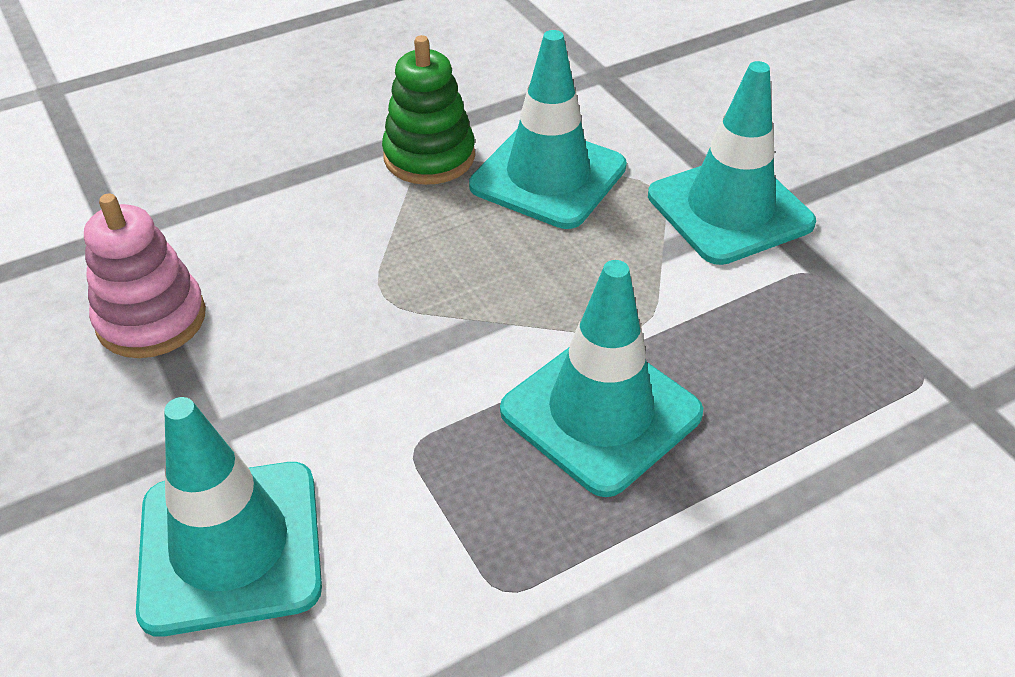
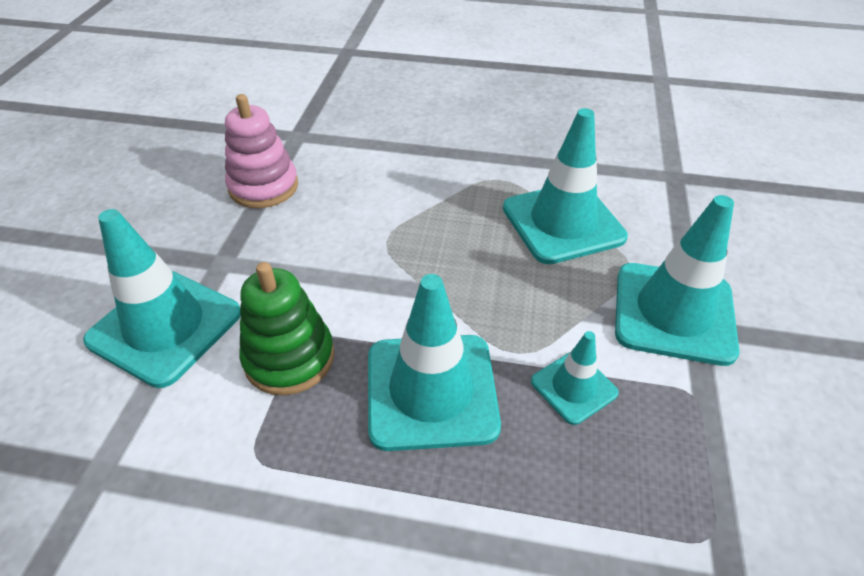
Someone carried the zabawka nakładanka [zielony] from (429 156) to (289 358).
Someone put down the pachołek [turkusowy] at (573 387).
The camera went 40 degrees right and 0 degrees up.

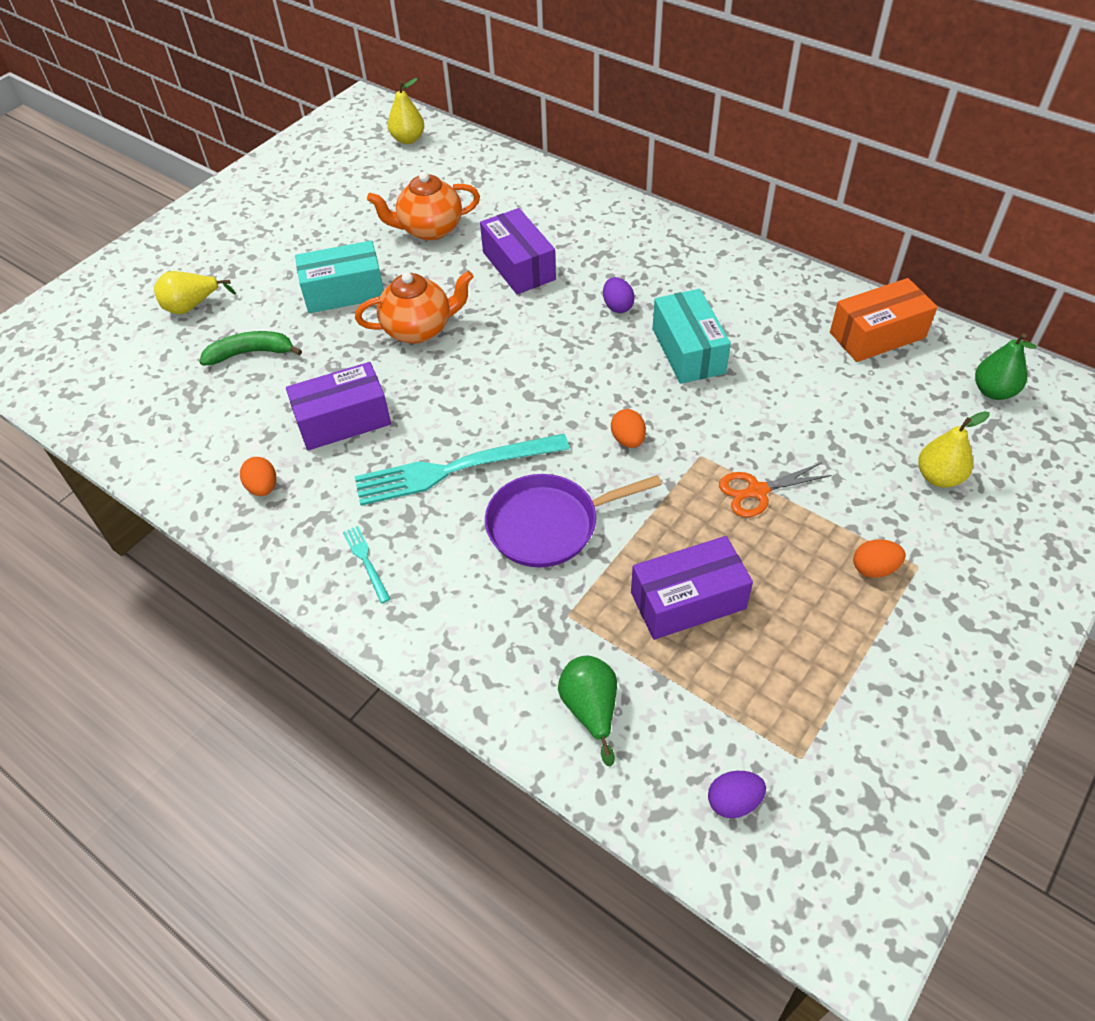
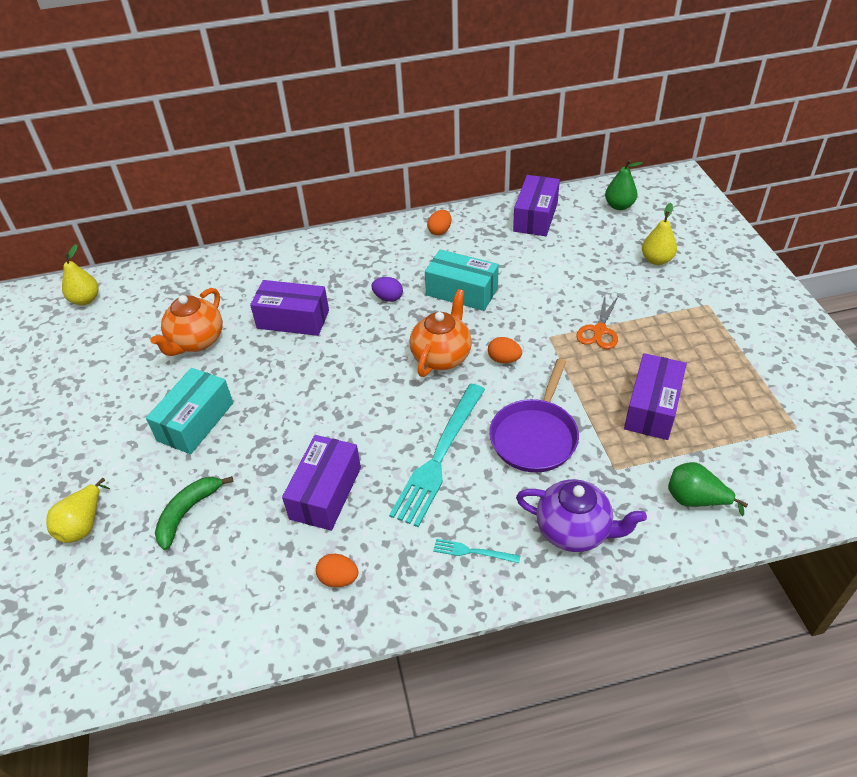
Someone carried the imbryk [pomarańczowy] from (419 329) to (441 356).
Someone took away the jajko [fioletowy] at (733 801).
Someone repainted the pudełko [pomarańczowy] at (877 335), which became the pudełko [fioletowy] at (535 217).
Someone carried the jajko [pomarańczowy] from (874 568) to (440 231).
Someone put down the imbryk [fioletowy] at (574 530).
The camera went 50 degrees left and 5 degrees down.

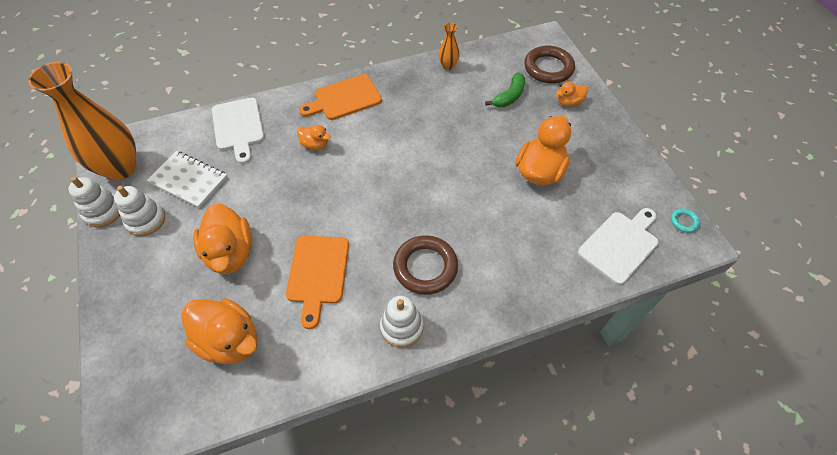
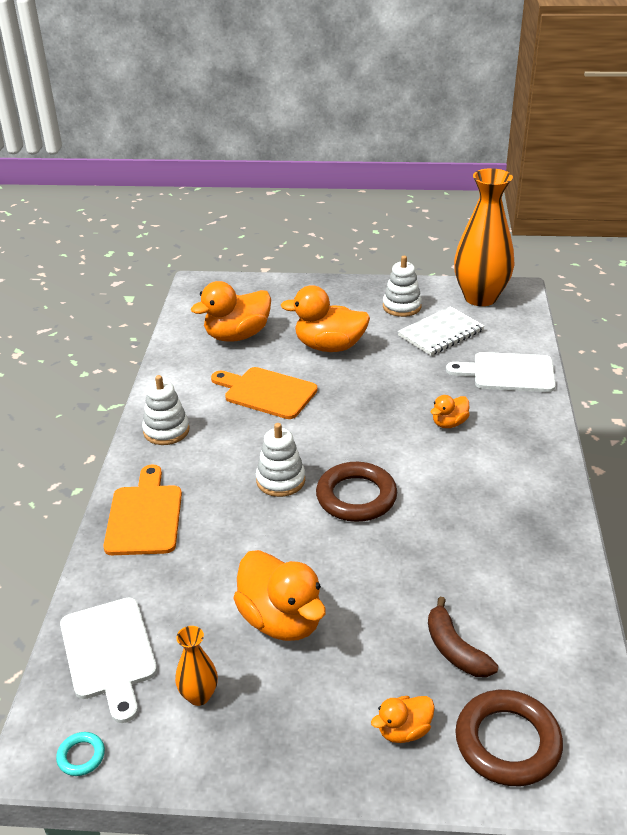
Someone carried the zabawka nakładanka [biały] from (103 211) to (280 480).
Someone carried the deska do krojenia [pomarańczowy] from (344 98) to (144 516).
Someone carried the pierścień [brązowy] from (425 267) to (356 497).
Someone carried the wazon [pomarańczowy] from (448 66) to (199 696).
Someone repainted the banan [zielony] at (509 96), which became the banan [brązowy] at (455 649).
Someone rotated the kaczka [pomarańczowy] at (569 102) by 120 degrees counterclockwise.
The camera went 115 degrees right and 20 degrees down.

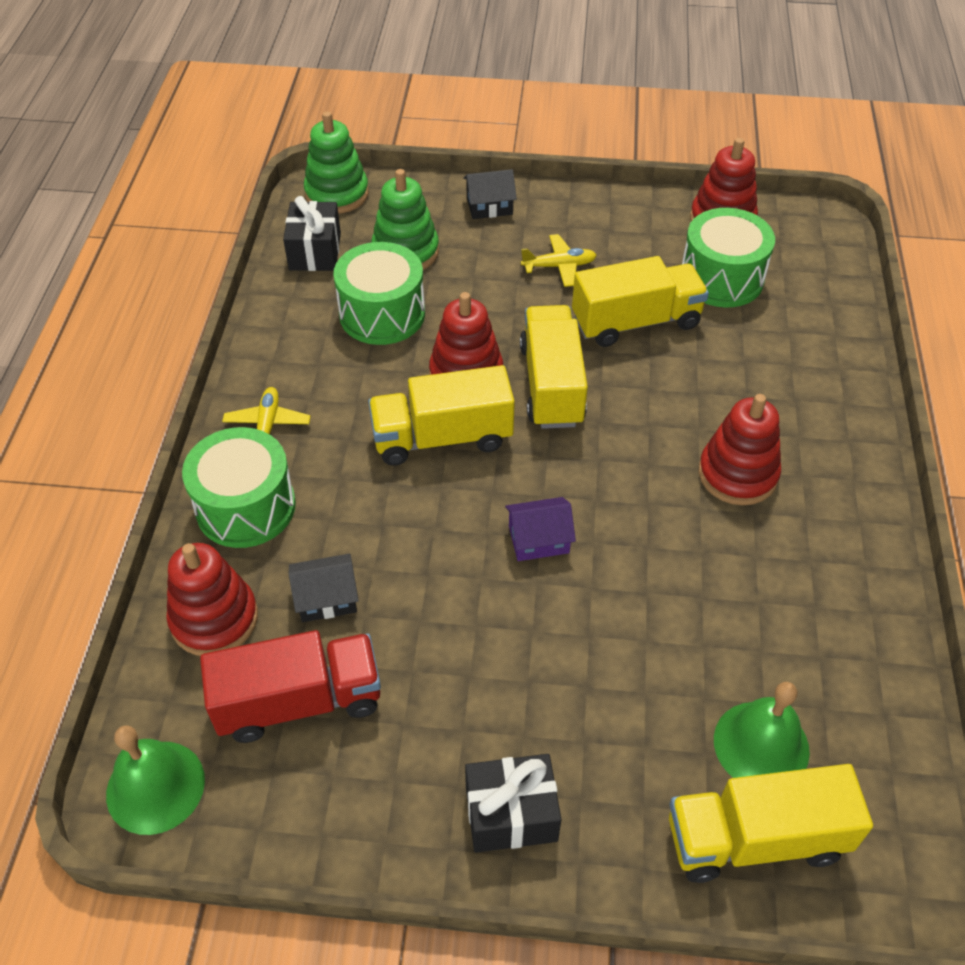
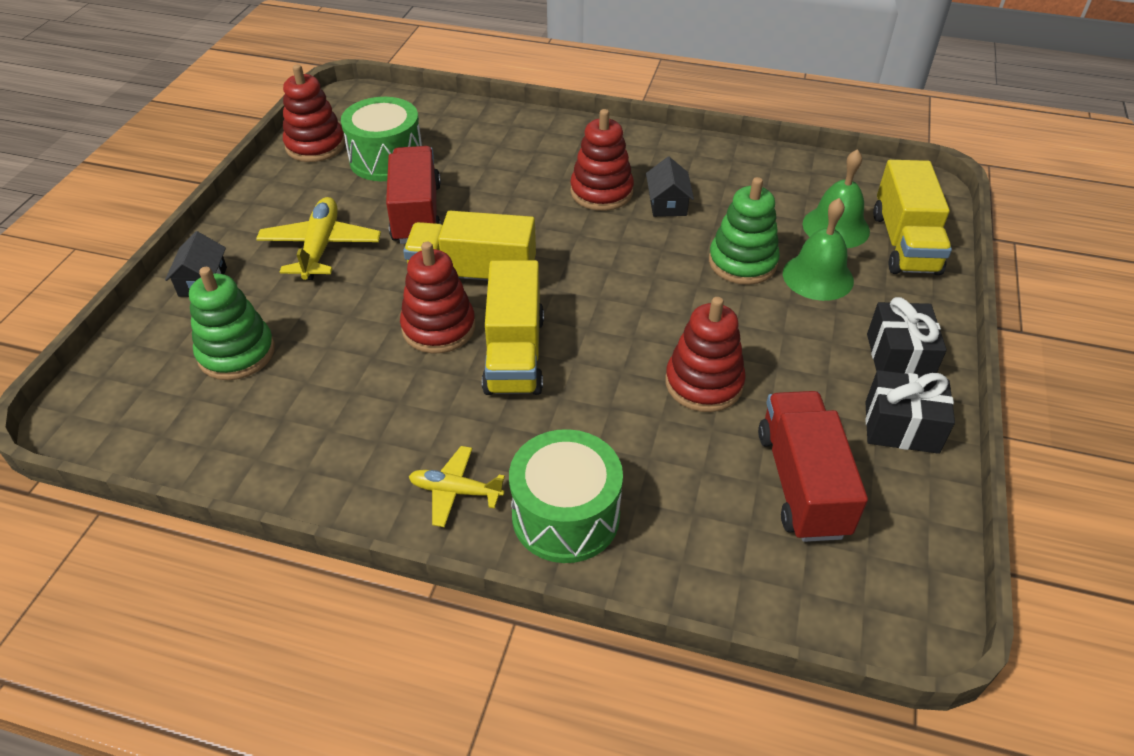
Someone carried the dzwonek [zielony] from (155 787) to (818 276).
Someone carried the zabawka nakładanka [czerwony] from (214 619) to (704 383).
Someone carried the prezent [czarny] from (315 251) to (901 427).
Someone carried the domek [czarny] from (326 598) to (667 204).
Someone carried the zabawka nakładanka [zielony] from (337 194) to (742 262).
Someone took away the bęben [zielony] at (382 314).
Someone took away the domek [fioletowy] at (538 539).
Someone scaled the samolot [żółty] at (559 266) by 1.59.
Someone repainted the ciężarówka [żółty] at (636 322), which became the ciężarówka [czerwony] at (417 214).
The camera went 80 degrees left and 5 degrees down.

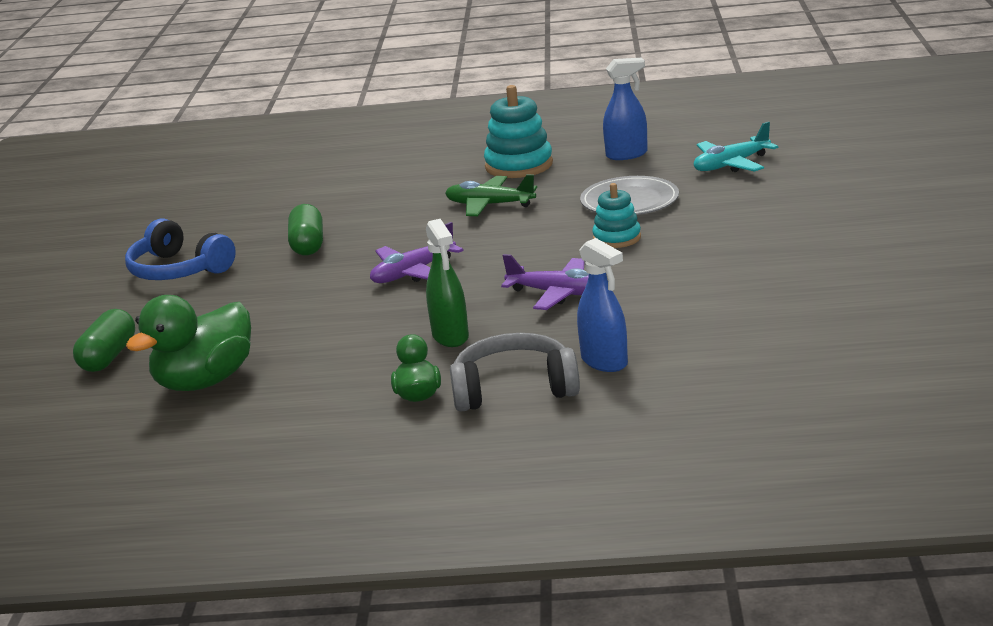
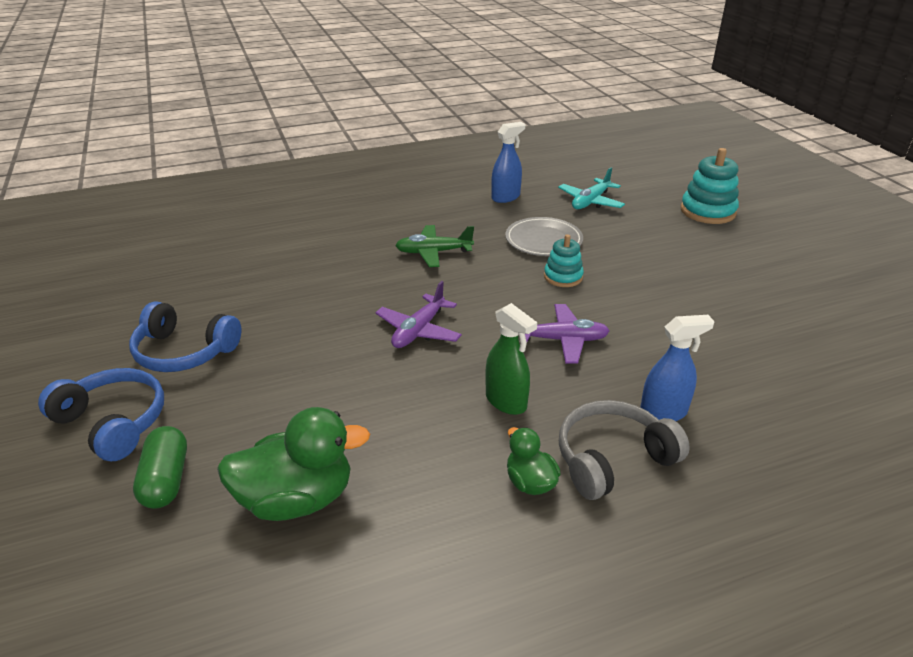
Someone rotated the kaczka [zielony] at (205 381) by 120 degrees counterclockwise.
Someone took away the kapsułka [zielony] at (308 245).
Someone carried the zabawka nakładanka [turkusowy] from (519 165) to (707 211).
Someone rotated the spryskiwacz [niebieski] at (604 361) by 45 degrees counterclockwise.
Someone put down the słuchawki [niebieski] at (113 422).
The camera went 25 degrees left and 10 degrees up.

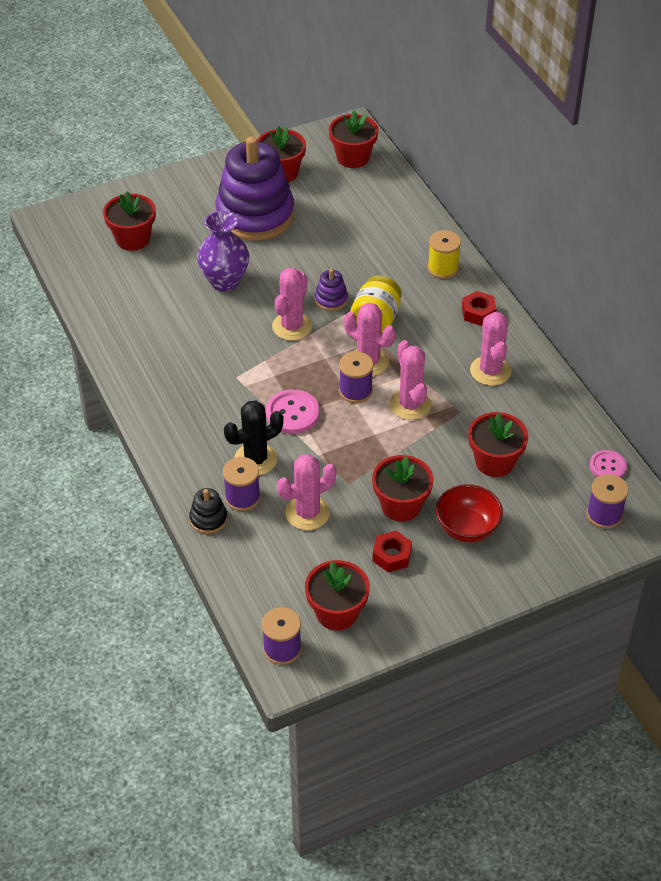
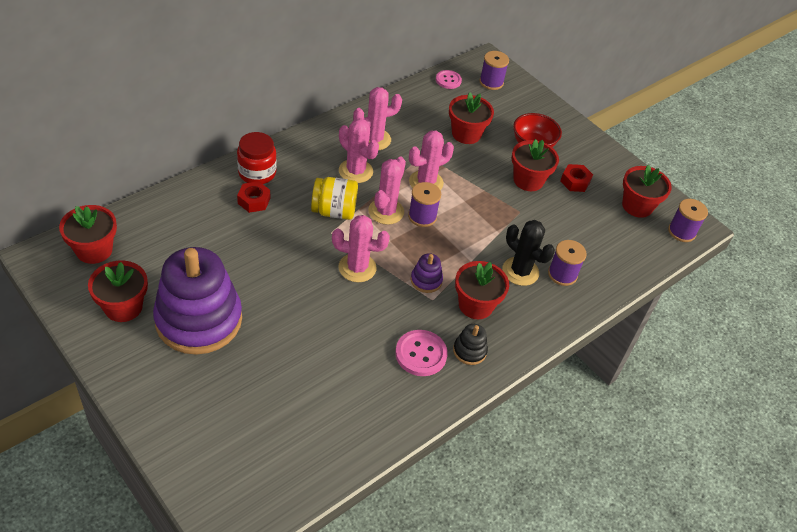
Someone carried the doniczka [czerwony] from (133 239) to (475 305).
Someone carried the zabawka nakładanka [czarny] from (208 519) to (469 351).
Someone took away the wazon [fioletowy] at (225 281).
Someone carried the guzik [różowy] from (292 413) to (421 354).
Someone carried the kaktus [różowy] from (307 513) to (355 171).
Someone carried the zabawka nakładanka [fioletowy] from (331 299) to (426 280).
Someone swapped the szpulka [żółty] at (443 268) for the słoik [czerwony] at (257 173).
Someone carried the nakrętka [czerwony] from (478 313) to (254 201).
The camera went 110 degrees left and 0 degrees up.

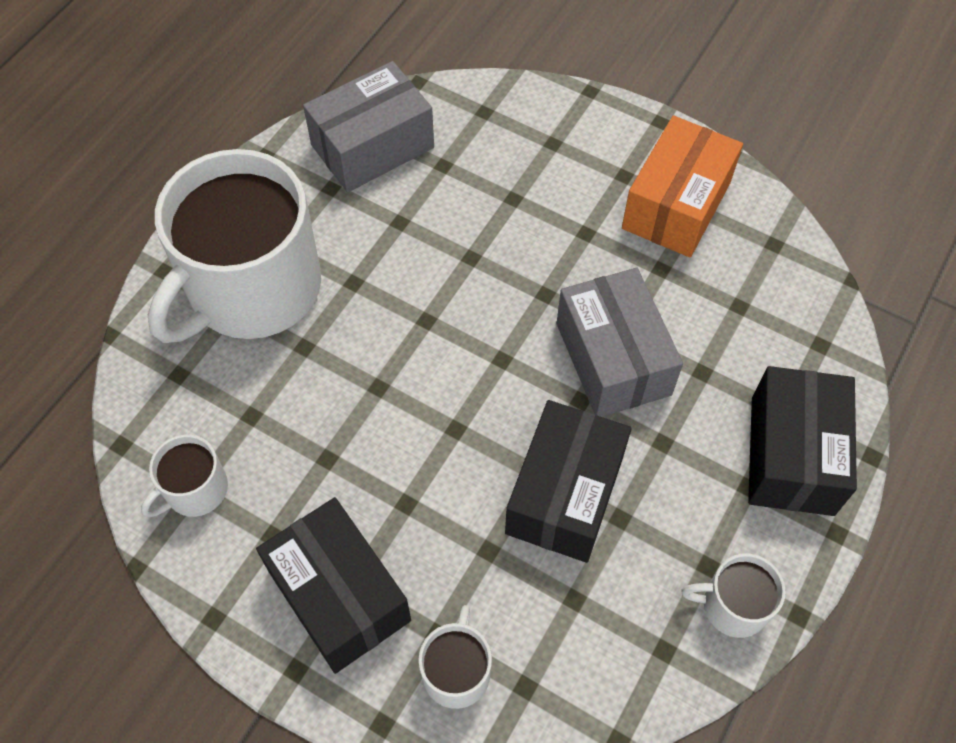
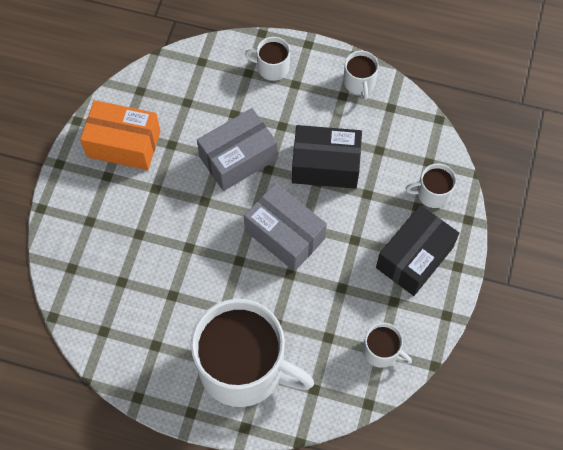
Someone carried the pudełko [szary] from (372 146) to (285 234).
Someone swapped the pudełko [czarny] at (792 455) for the kubek [biały] at (272 67).
The camera went 105 degrees left and 5 degrees up.

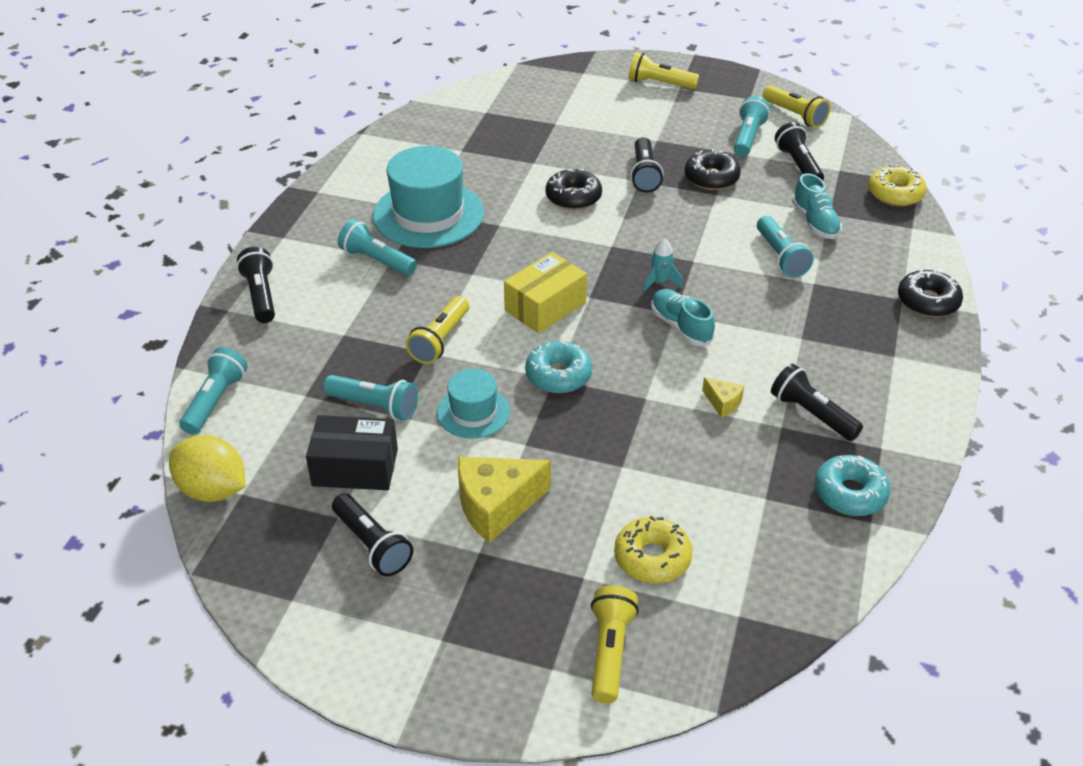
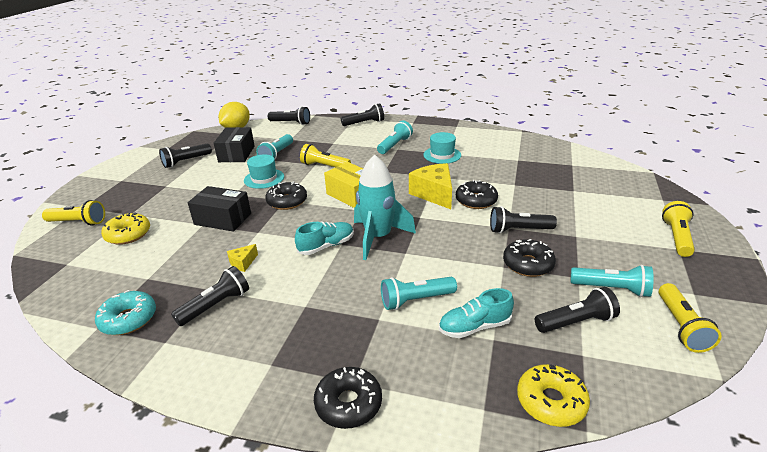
Someone repainted the latarka [turkusowy] at (215 401), which became the latarka [czarny] at (291 123).
Someone scaled the kapelusz [turkusowy] at (428 214) by 0.55.
Someone carried the ser [żółty] from (496 506) to (434 194).
Someone repainted the donut [turkusowy] at (558 375), which became the donut [czarny] at (287 201).
Someone scaled the rakieta [turkusowy] at (660 282) by 2.24.
Someone rotated the latarka [żółty] at (795 115) by 45 degrees counterclockwise.
Someone put down the pudełko [czarny] at (223 219).
The camera went 90 degrees right and 10 degrees down.

